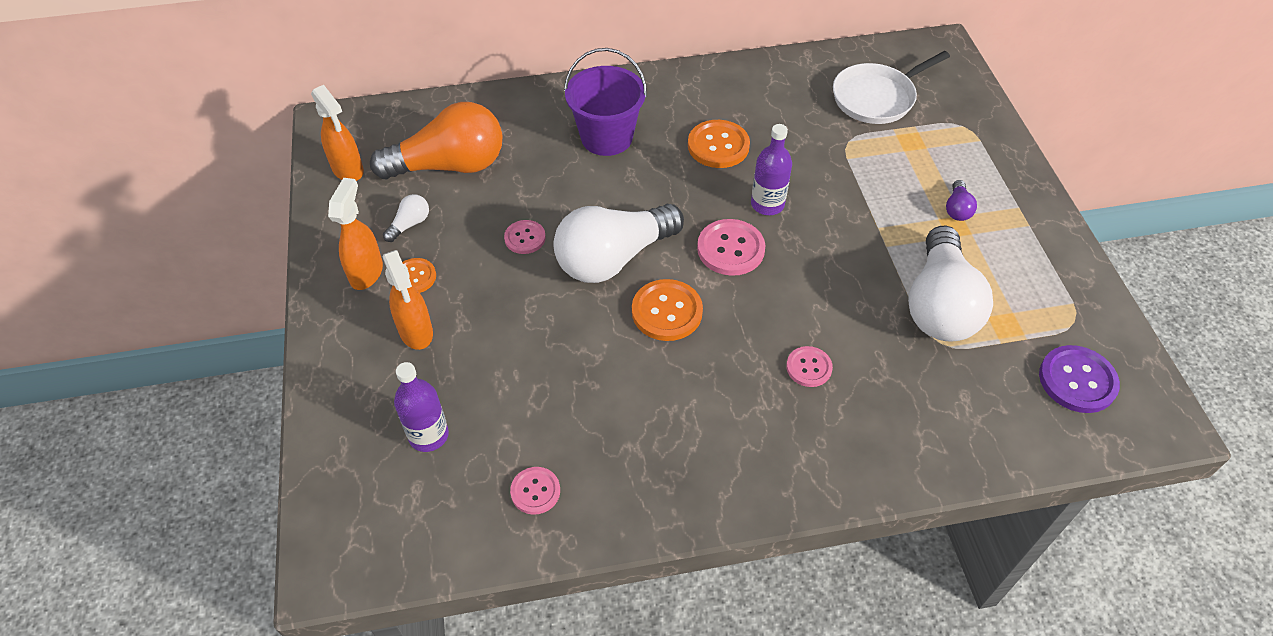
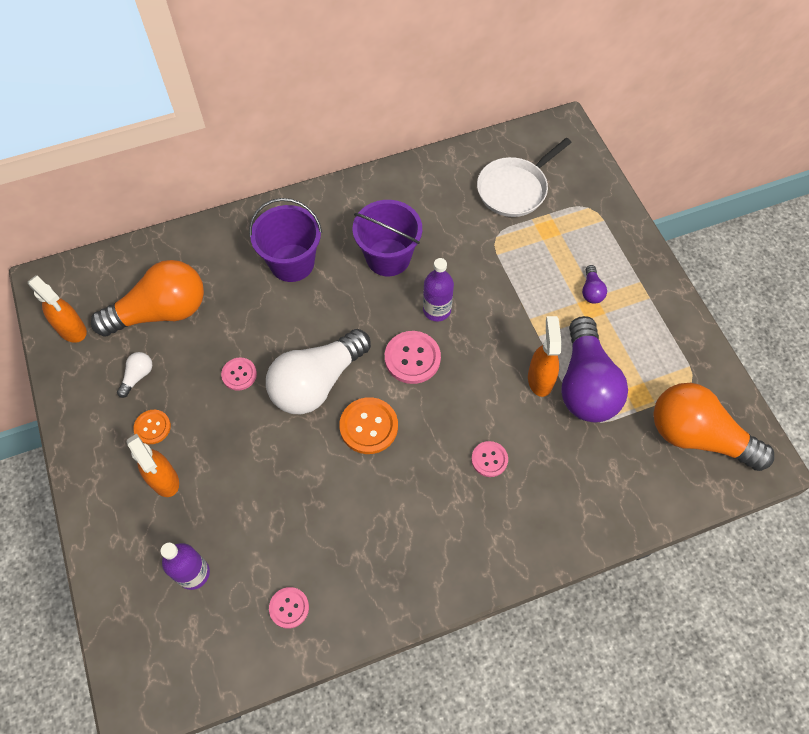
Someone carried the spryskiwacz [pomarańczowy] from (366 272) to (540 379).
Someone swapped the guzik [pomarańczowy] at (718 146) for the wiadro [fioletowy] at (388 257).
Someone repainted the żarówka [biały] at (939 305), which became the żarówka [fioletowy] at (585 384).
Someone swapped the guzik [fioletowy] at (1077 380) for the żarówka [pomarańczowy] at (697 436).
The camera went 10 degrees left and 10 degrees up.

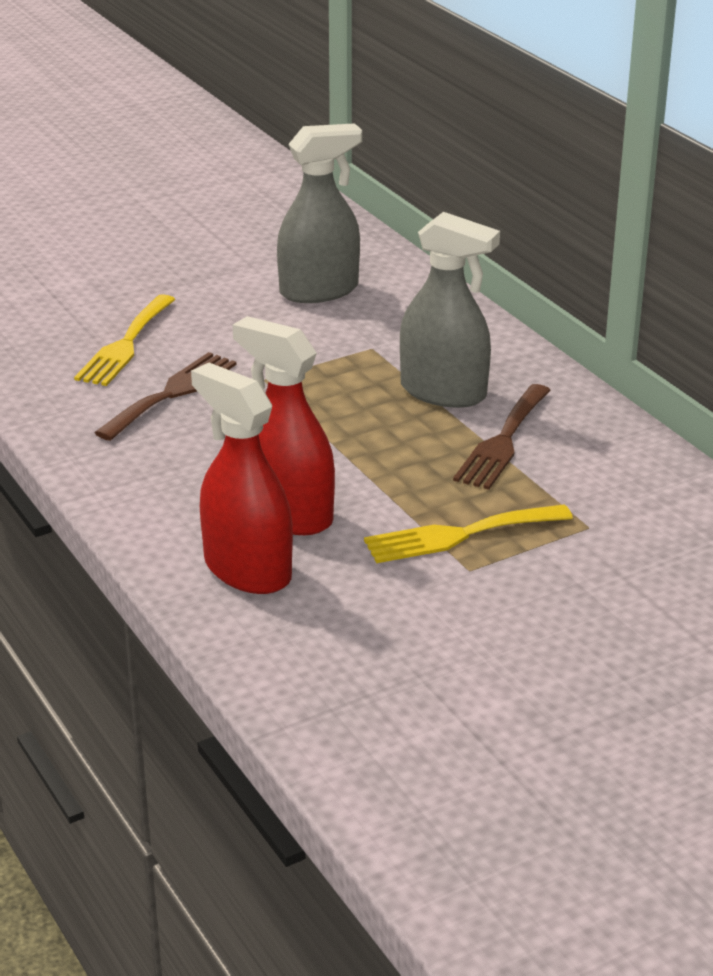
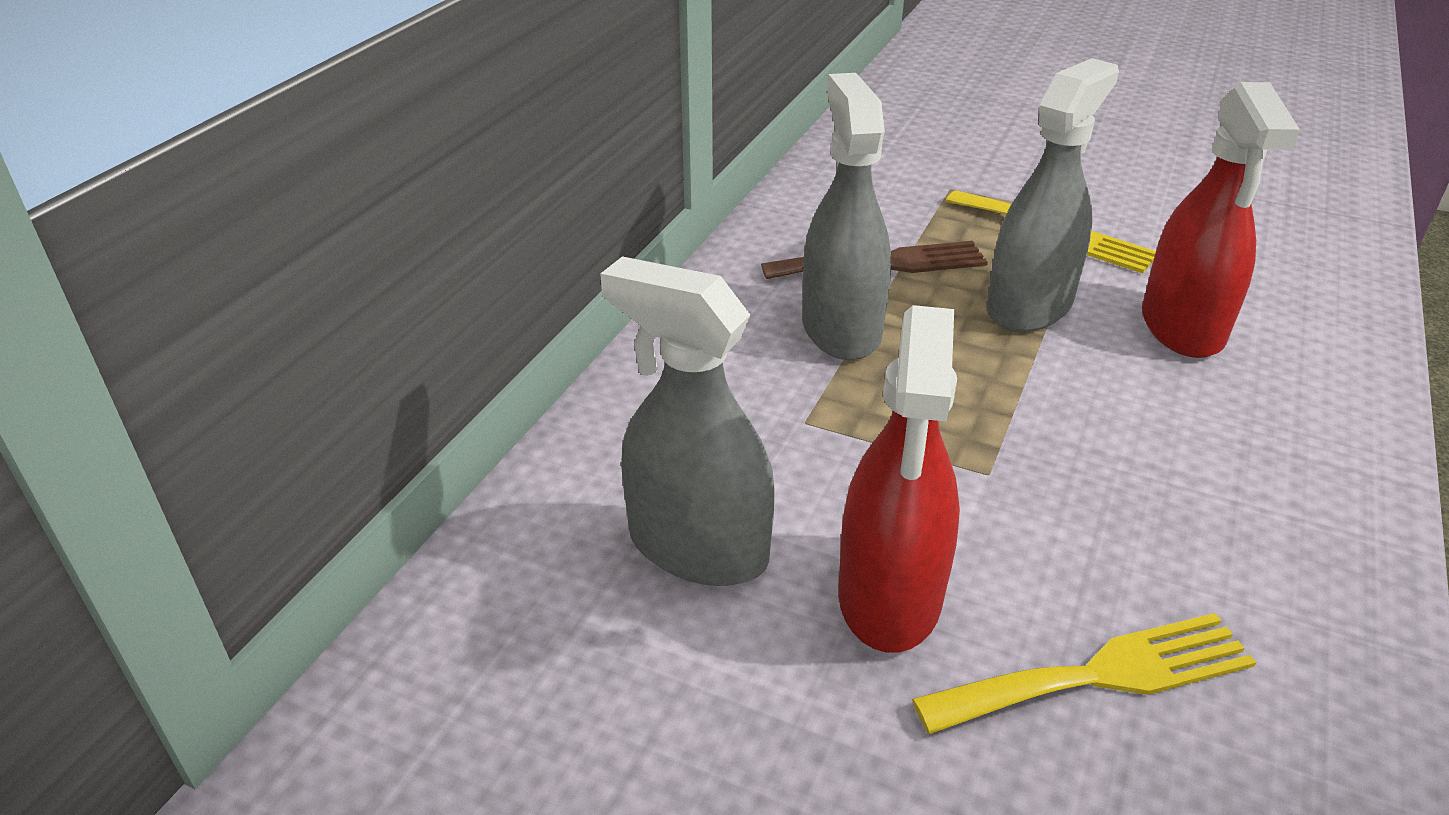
Someone took away the widelec [brązowy] at (171 393).
Someone carried the spryskiwacz [czerwony] from (247 570) to (889 596).
Someone put down the spryskiwacz [szary] at (1029 306).
The camera went 125 degrees left and 5 degrees up.

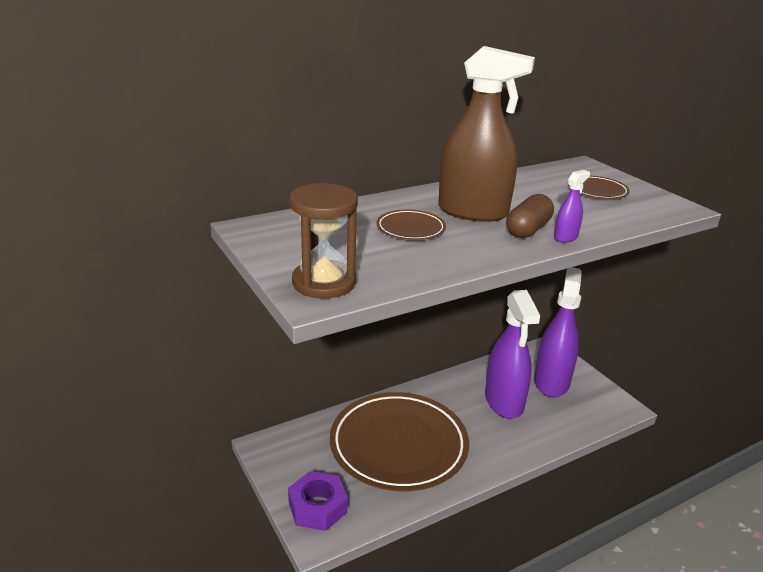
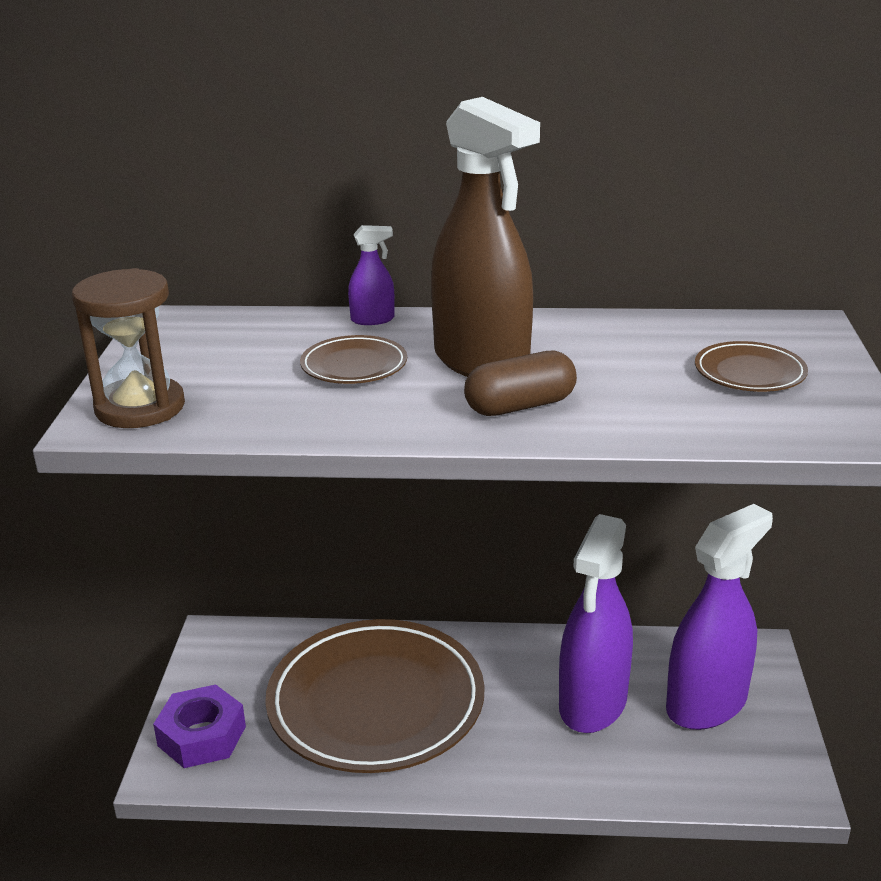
Someone carried the spryskiwacz [fioletowy] from (565 237) to (373 319).
The camera went 35 degrees right and 0 degrees up.

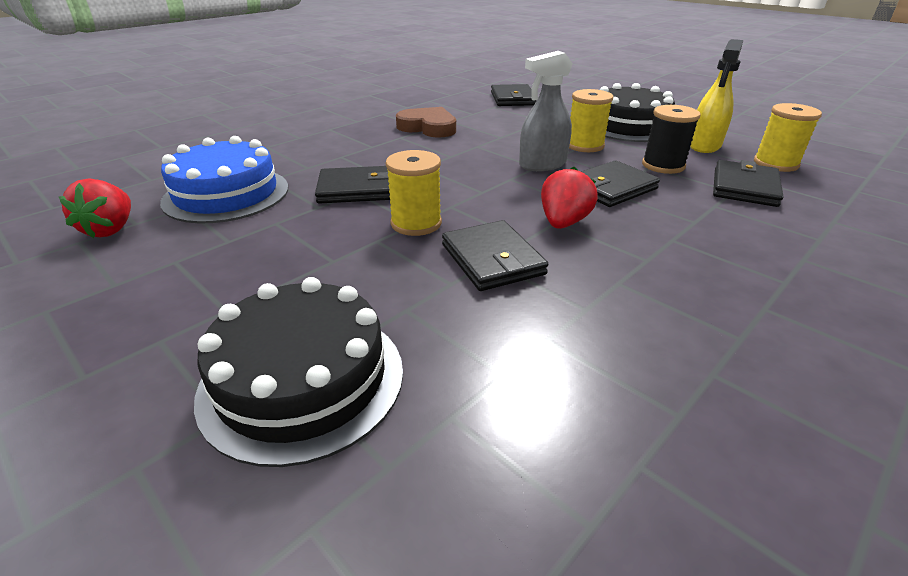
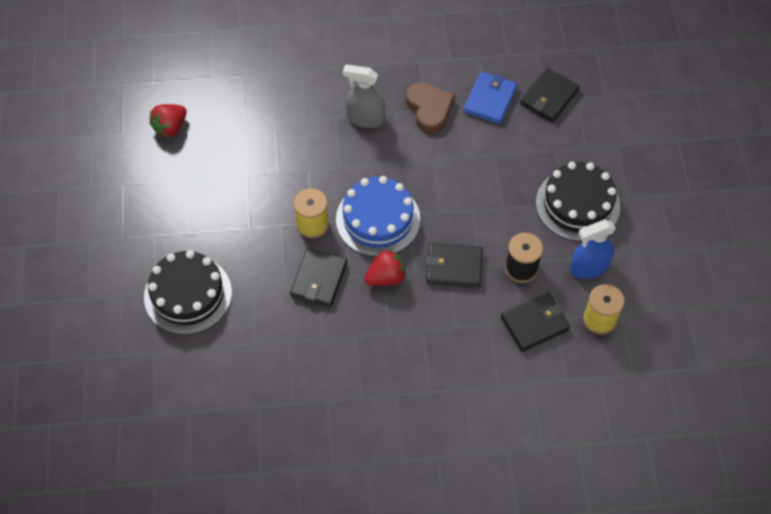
Someone carried the tort [niebieski] from (226 194) to (378 219).
Someone took away the portfel [czarny] at (356 189).
Someone carried the spryskiwacz [szary] from (542 164) to (365 118).
Someone took away the szpulka [żółty] at (584 145).
Someone repainted the spryskiwacz [żółty] at (704 145), which became the spryskiwacz [niebieski] at (589 267).
Someone put down the portfel [niebieski] at (490 99).
The camera went 40 degrees right and 25 degrees up.

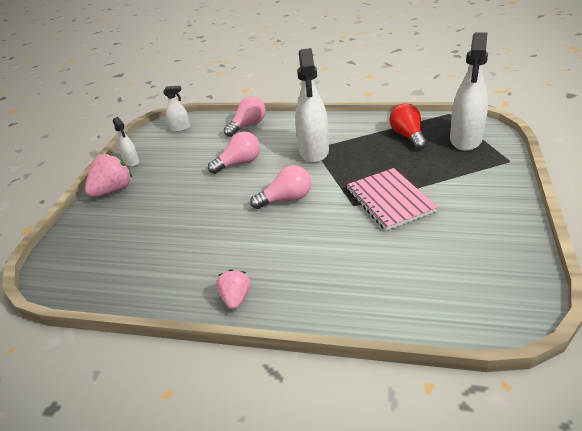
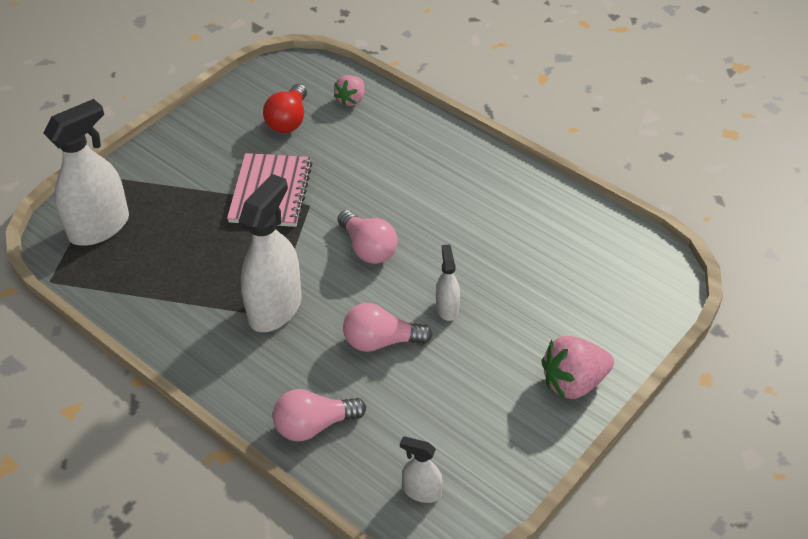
Someone carried the spryskiwacz [biały] from (131 162) to (447 308).
Someone carried the truskawka [różowy] from (236 298) to (351 100).
Someone rotated the żarówka [różowy] at (286 199) by 135 degrees counterclockwise.
Someone carried the żarówka [czerwony] from (408 136) to (288 120).
The camera went 155 degrees left and 10 degrees up.

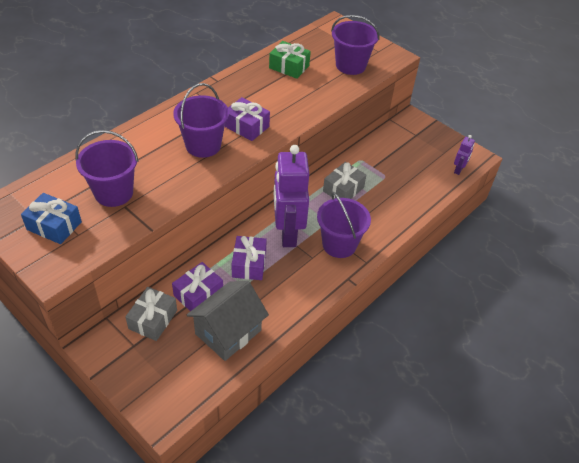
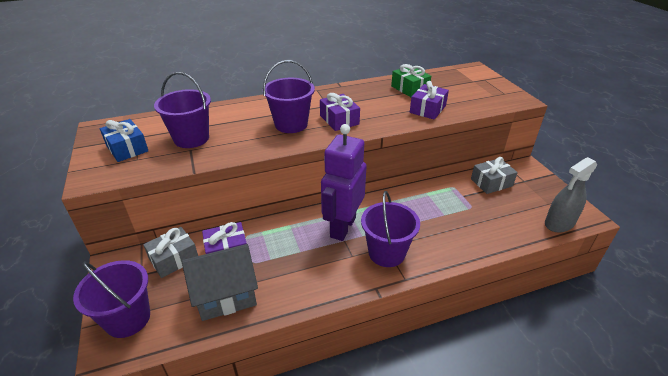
Someone carried the prezent [fioletowy] from (249 264) to (427 109).
Someone carried the prezent [szary] from (343 189) to (491 182).
Someone carried the wiadro [fioletowy] from (350 65) to (128 318).
Someone swapped the robot [fioletowy] at (459 170) for the spryskiwacz [szary] at (559 223).
The camera went 30 degrees right and 10 degrees down.

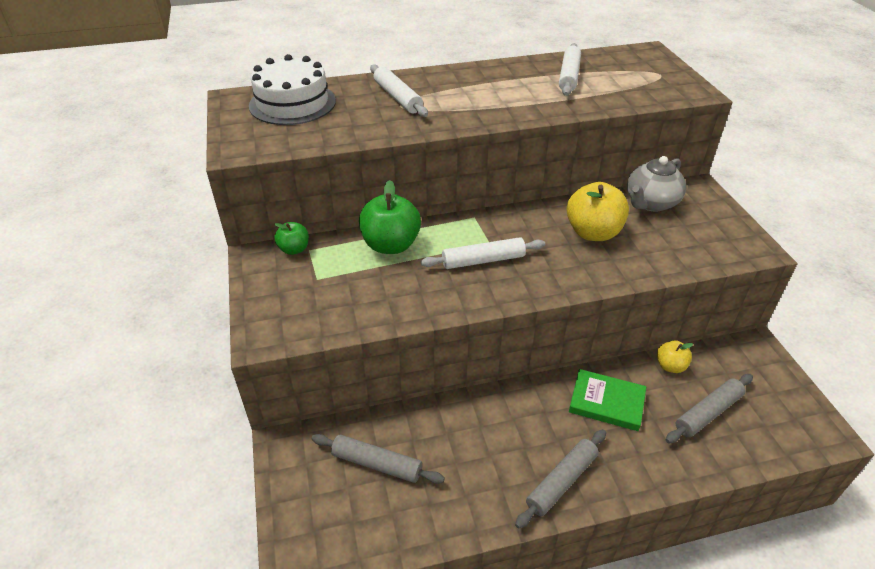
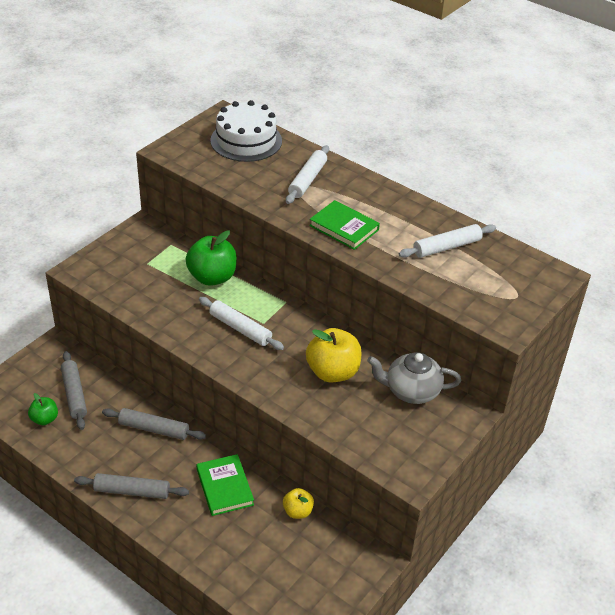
Someone carried the jabłko [zielony] from (294 249) to (44 419).
Someone carried the wałek do ciasta [szary] from (708 413) to (154 429).
Someone put down the książka [zielony] at (344 227).
The camera went 50 degrees right and 0 degrees up.

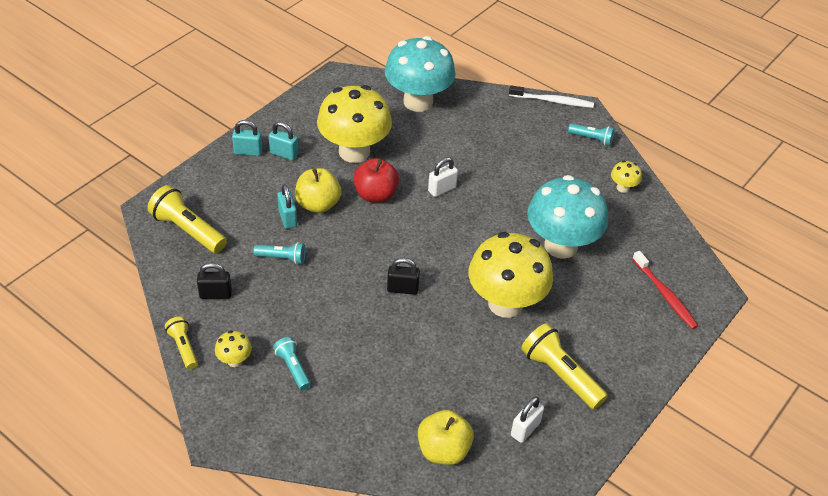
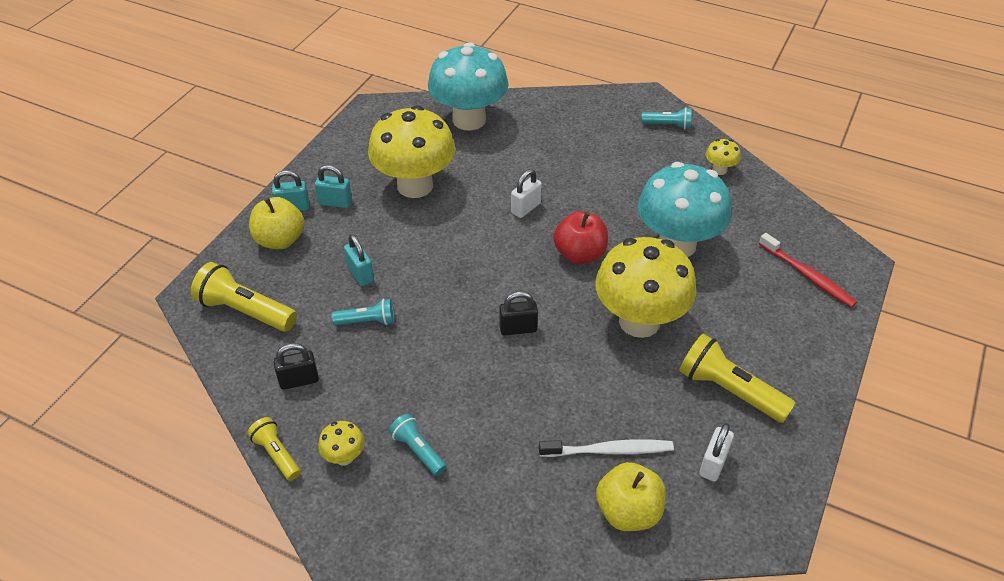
Someone carried the jabłko [żółty] from (318 204) to (280 240).
Someone carried the jabłko [czerwony] from (375 194) to (579 254).
Someone carried the szczoteczka do zębów [biały] from (552 101) to (608 450).
The camera went 10 degrees left and 0 degrees up.

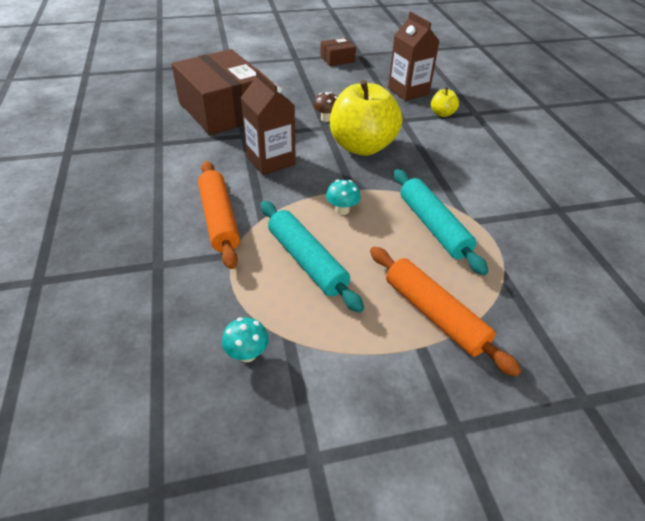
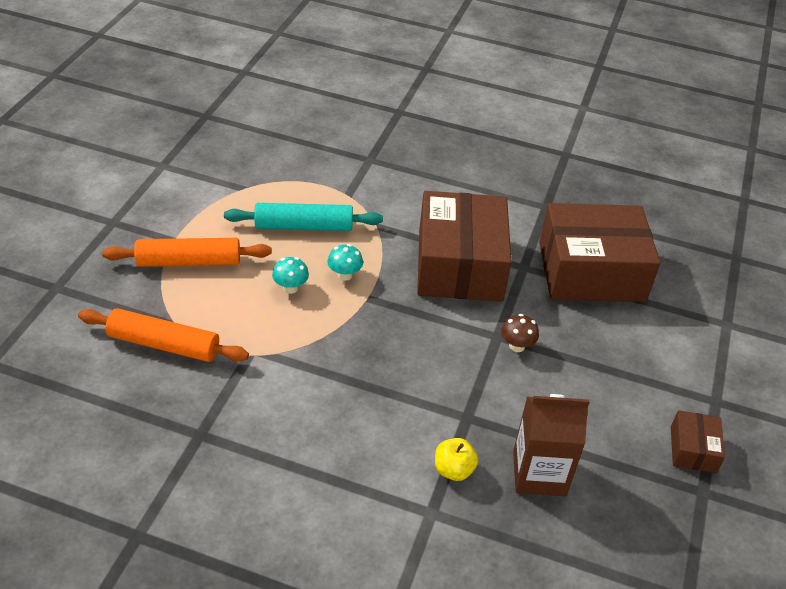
Someone carried the wałek do ciasta [pomarańczowy] from (219 219) to (164 345).
Someone carried the grzyb [turkusowy] from (247 354) to (290 288).
Someone swapped the karton mleka [brązowy] at (271 161) for the pudełko [brązowy] at (459 265).
Someone took away the jabłko [żółty] at (362 146).
Someone took away the wałek do ciasta [turkusowy] at (433 226).
The camera went 120 degrees right and 0 degrees up.

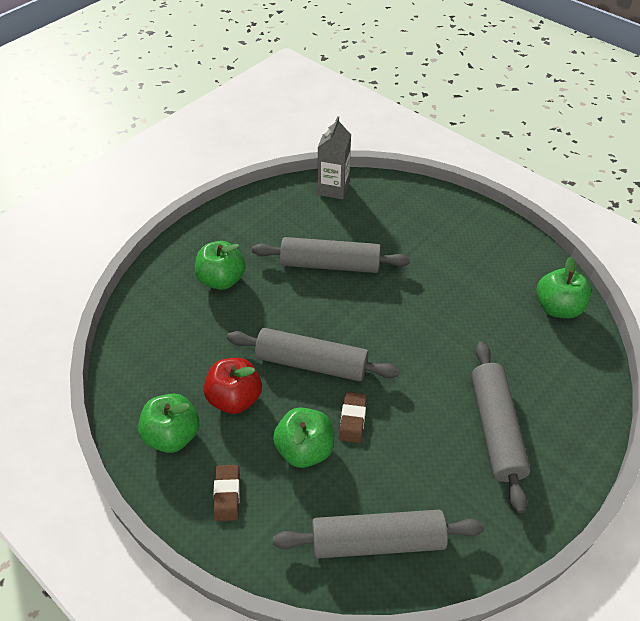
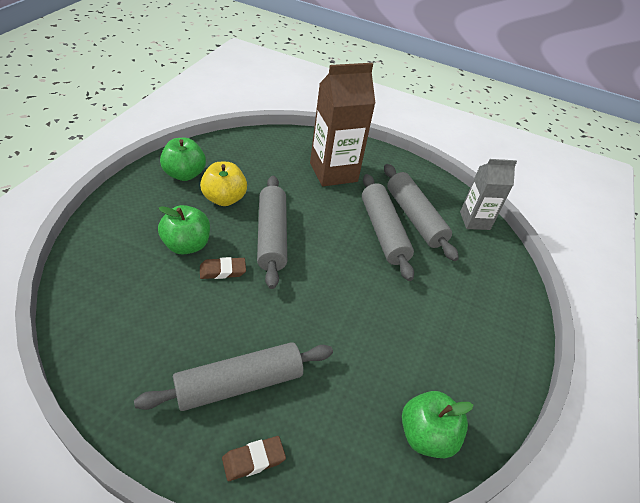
Someone swapped the jabłko [zielony] at (222 280) for the karton mleka [brązowy] at (333 172).
Someone repainted the jabłko [czerwony] at (235 398), which became the jabłko [żółty] at (224 199).
Someone carried the gumka do mazania [brązowy] from (227 494) to (253 460).
Someone carried the wałek do ciasta [szary] from (377 540) to (415 218).
The camera went 65 degrees right and 5 degrees down.

